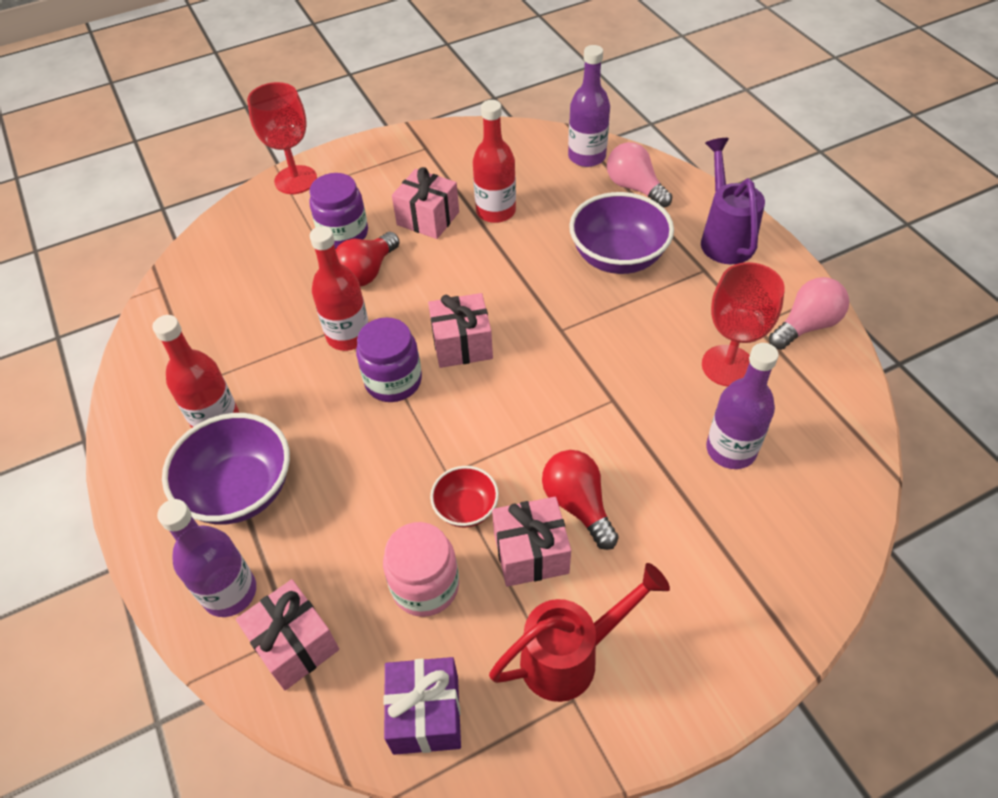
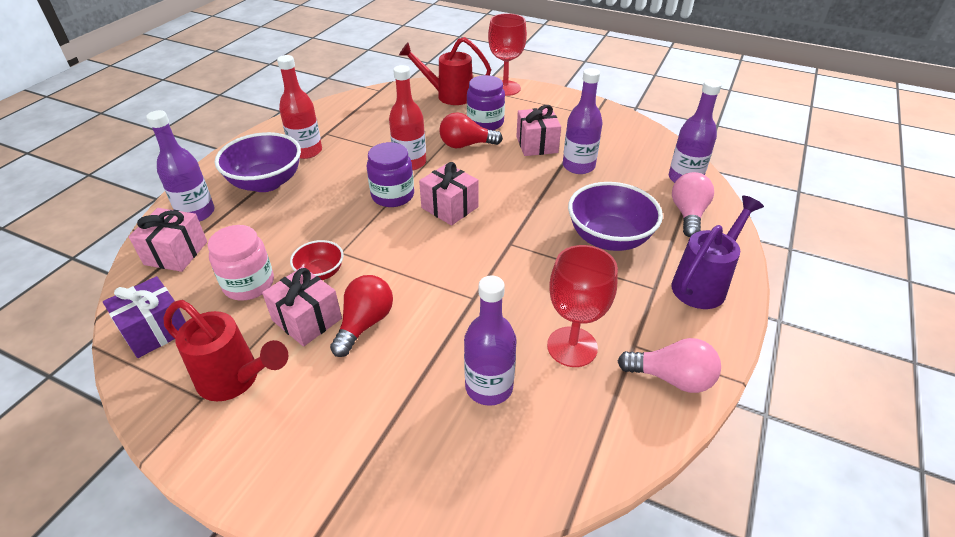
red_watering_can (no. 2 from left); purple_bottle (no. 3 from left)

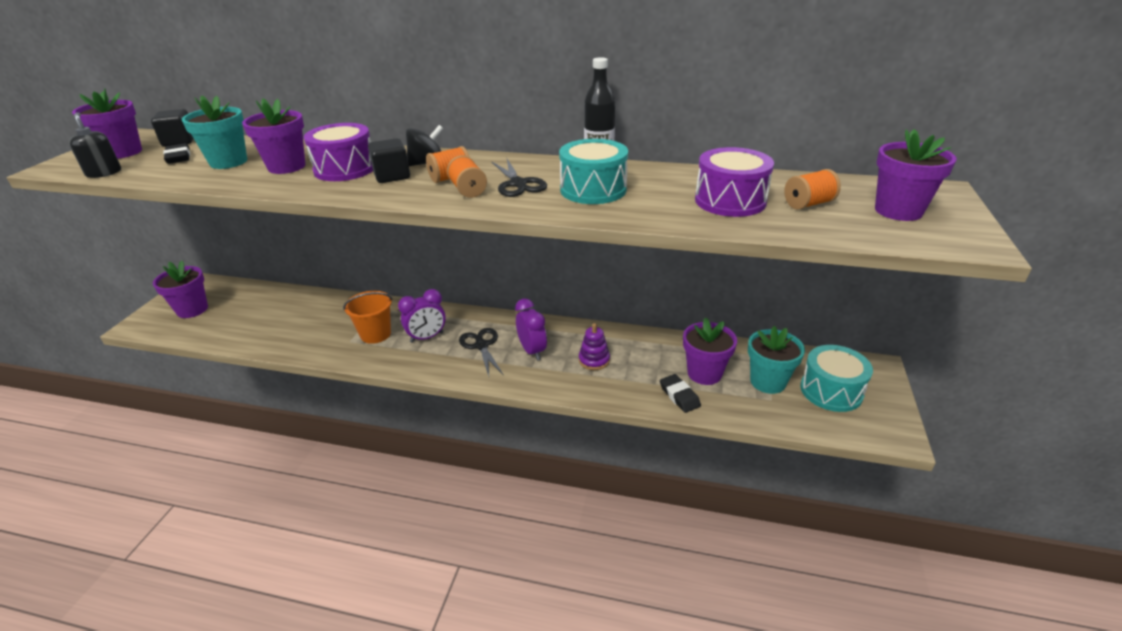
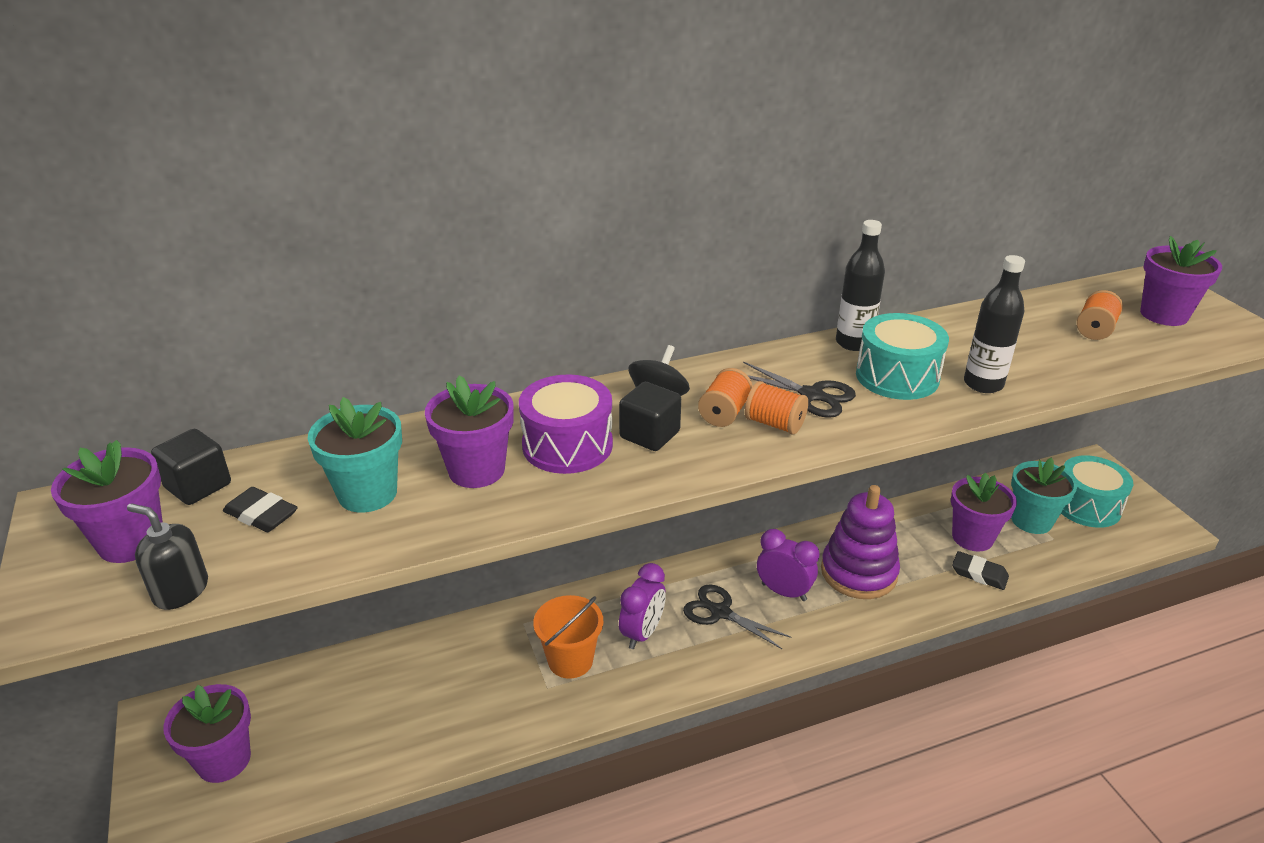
purple_stacking_toy; black_bottle (no. 2 from left); purple_drum (no. 2 from left in the first image)

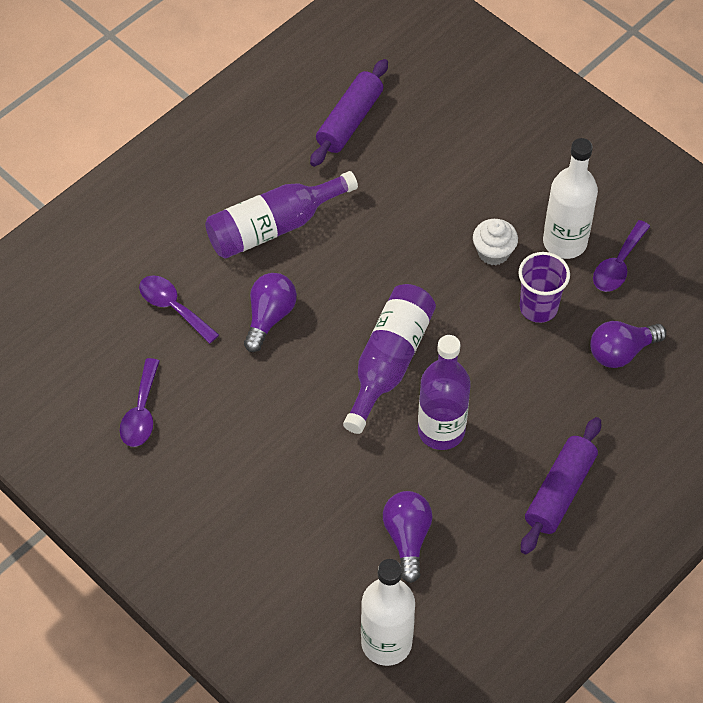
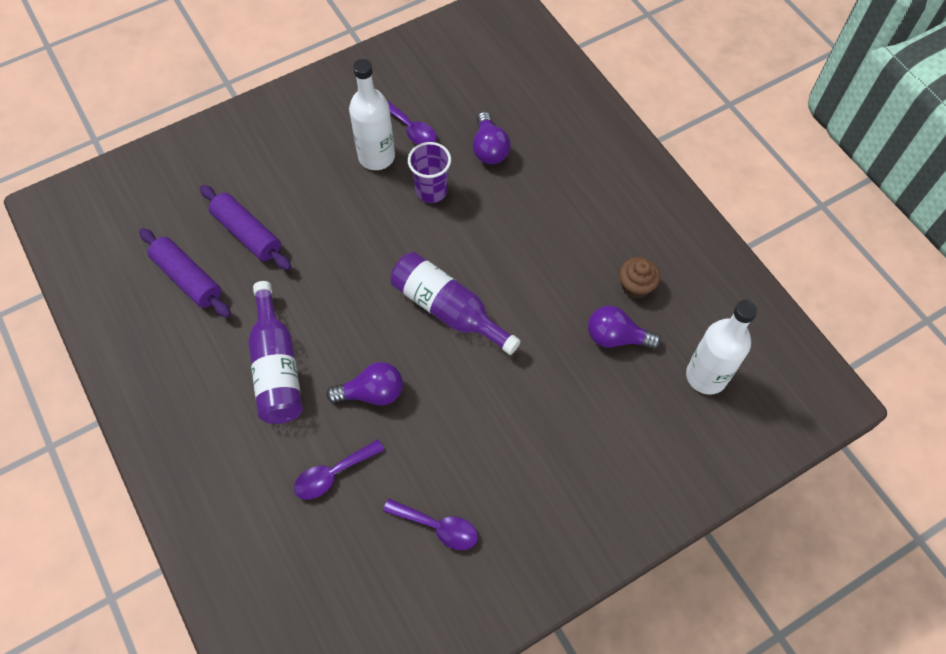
purple_rolling_pin (no. 2 from left); purple_light_bulb (no. 1 from left); brown_cupcake; purple_bottle (no. 3 from left in the first image); white_cupcake

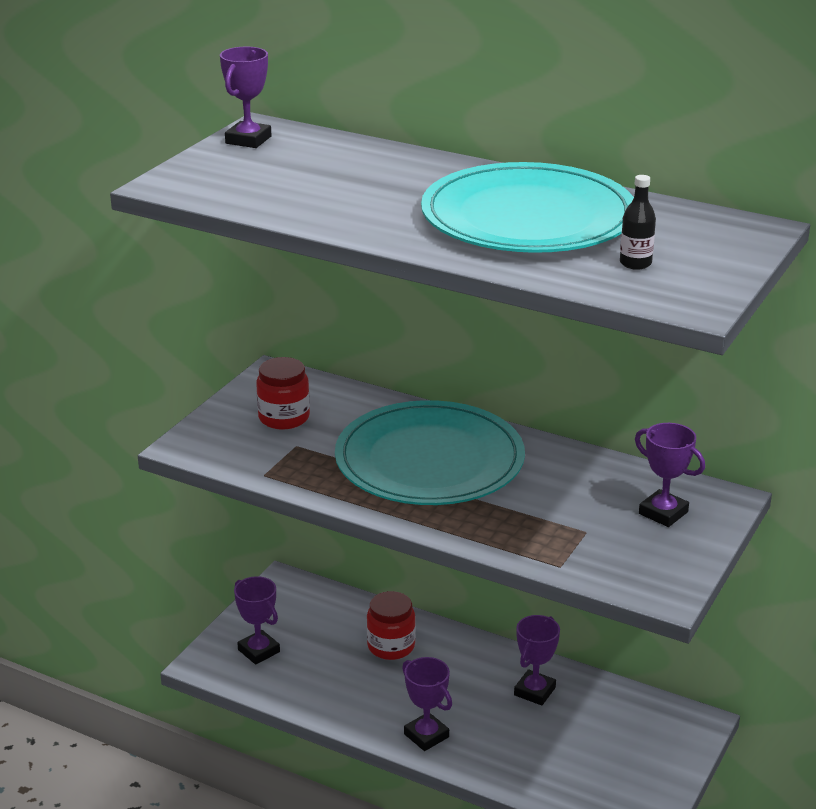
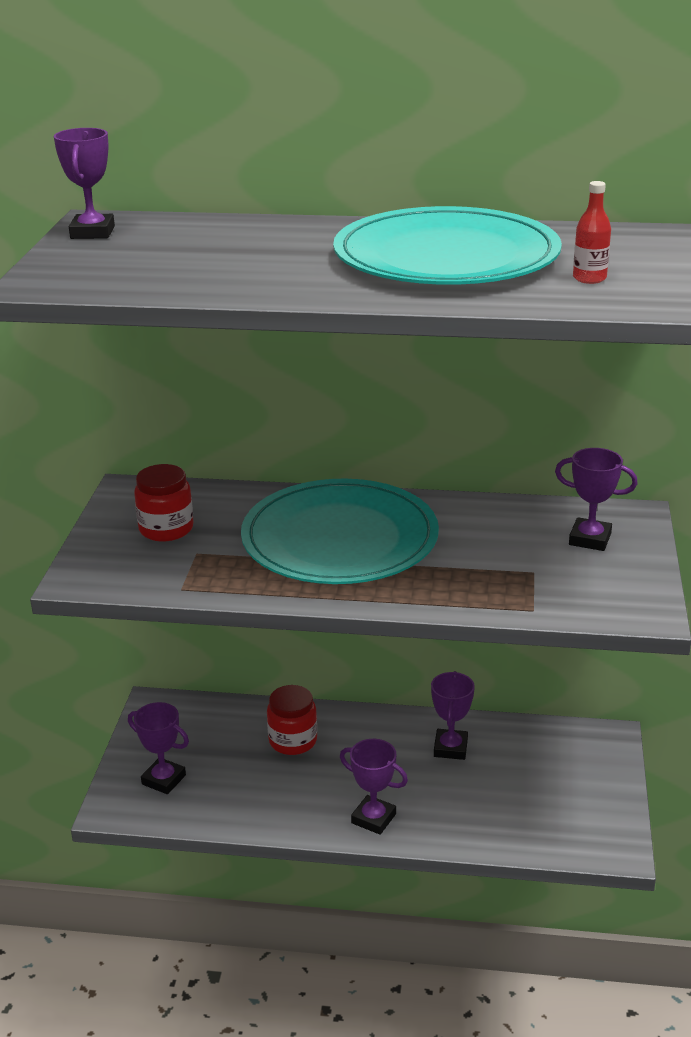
red_bottle

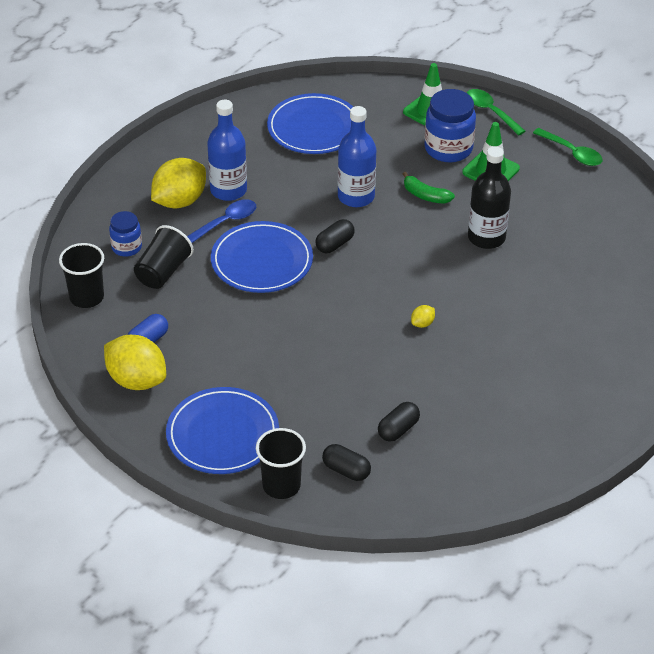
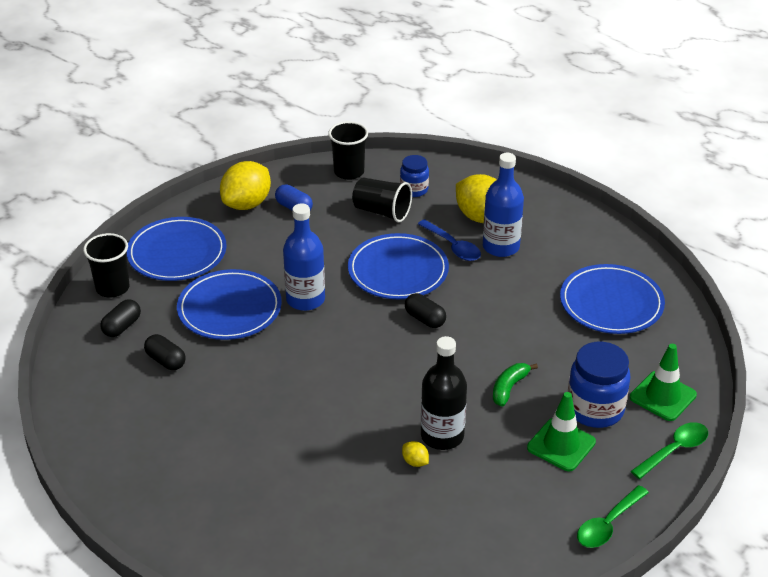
blue_plate (no. 2 from left); blue_bottle (no. 1 from left); yellow_lemon (no. 2 from left)

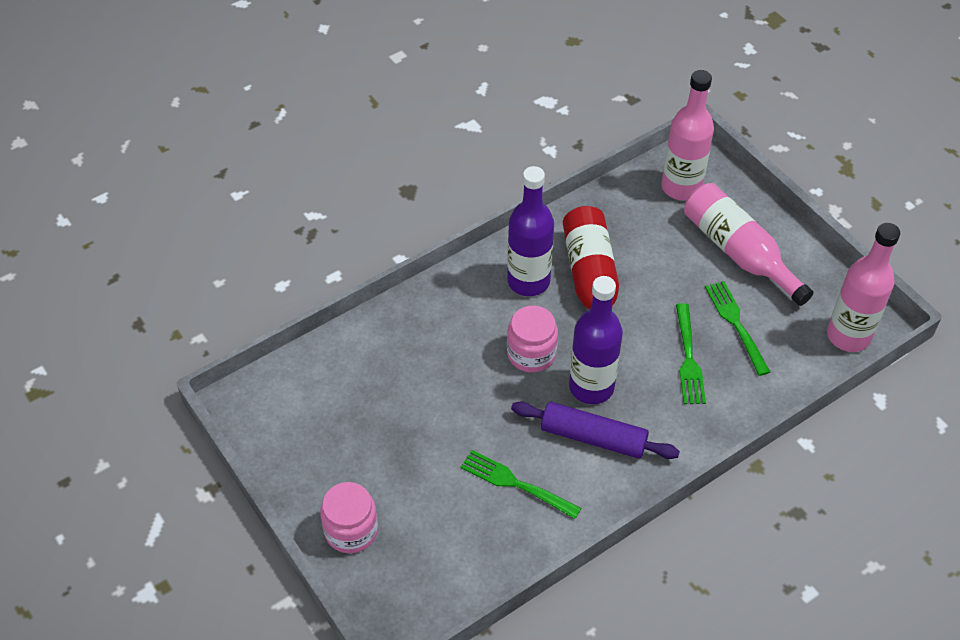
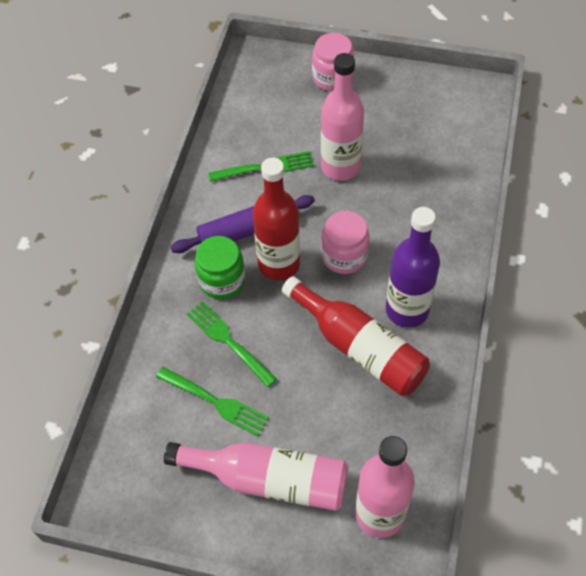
green_jar; red_bottle (no. 1 from left); pink_bottle (no. 2 from left)

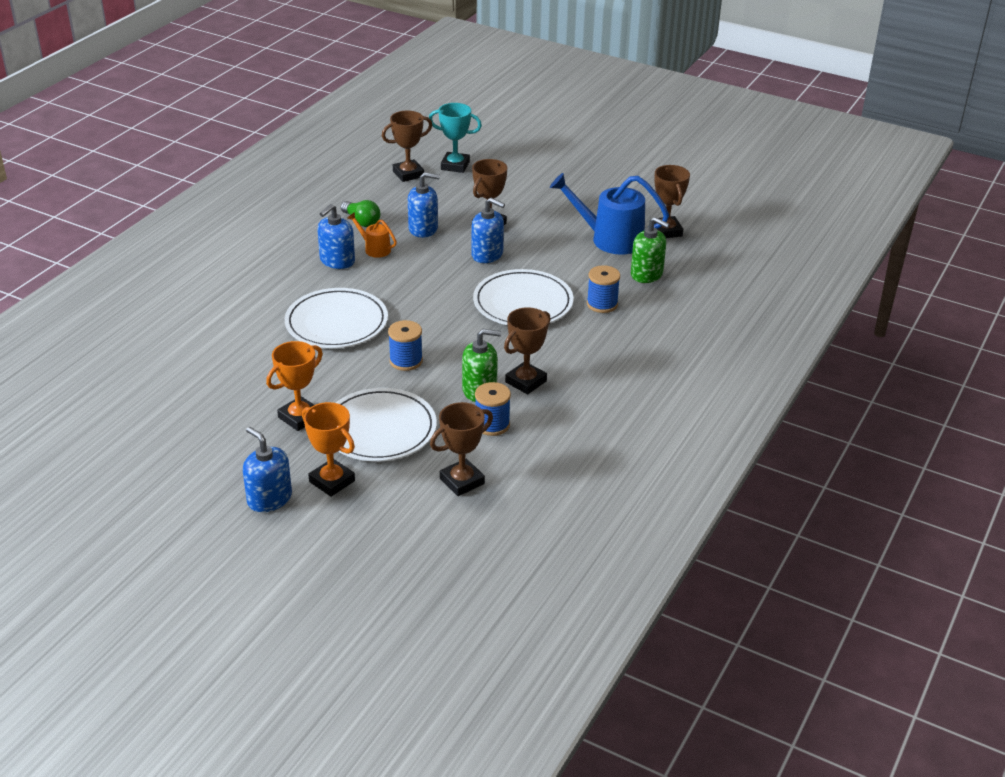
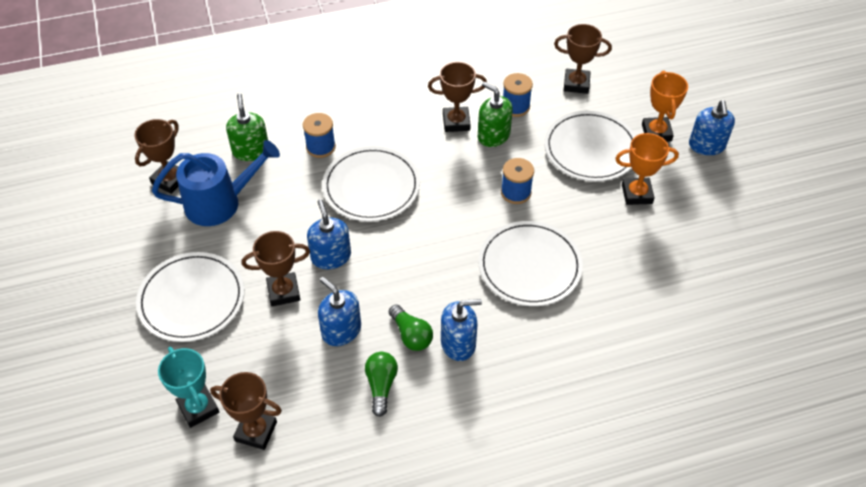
white_plate (no. 1 from left); blue_watering_can; green_light_bulb (no. 2 from left)

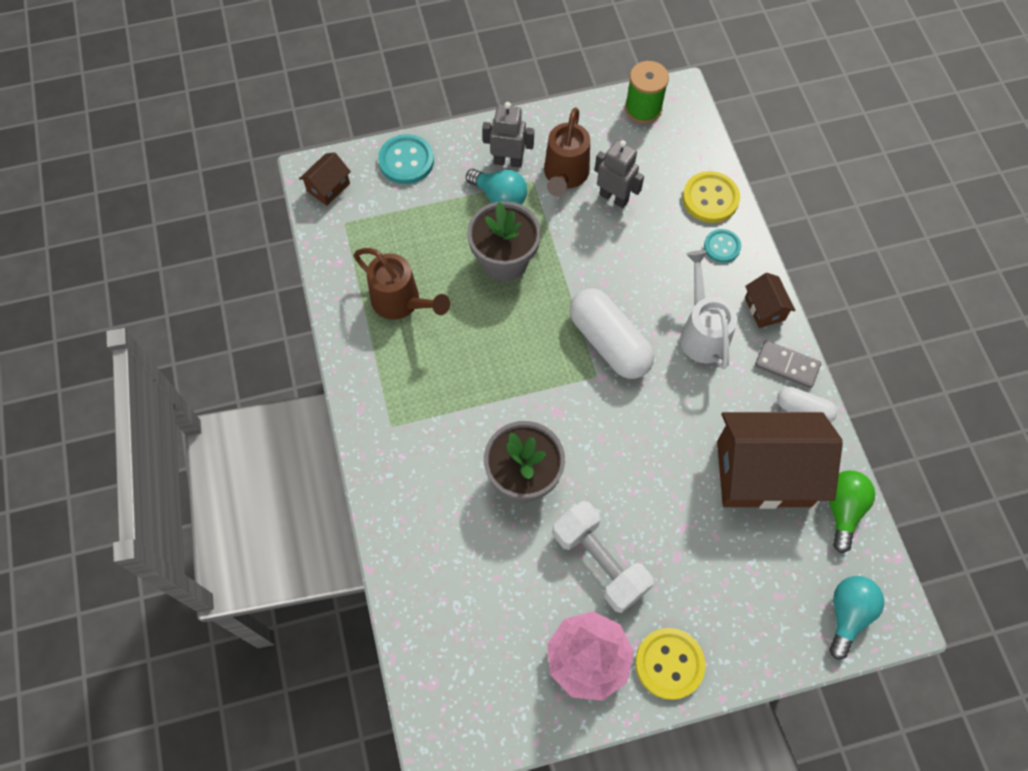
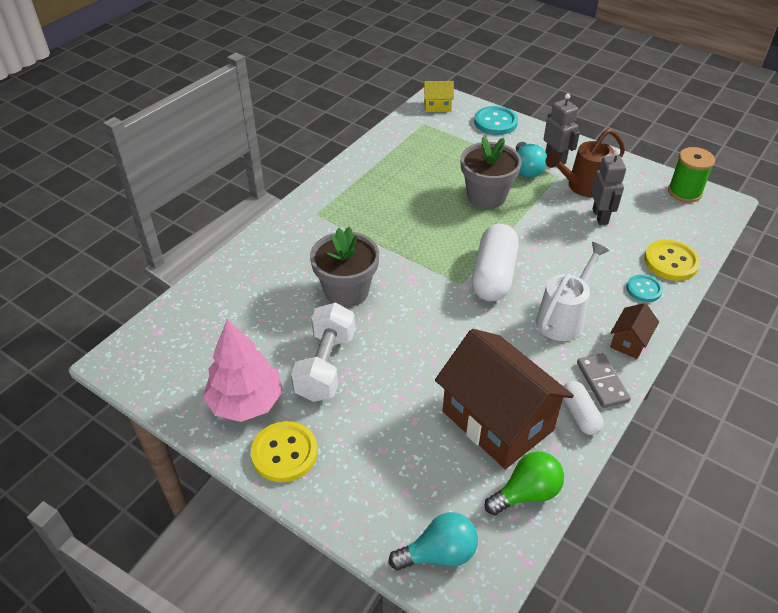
yellow_house; brown_watering_can (no. 1 from left in the first image)

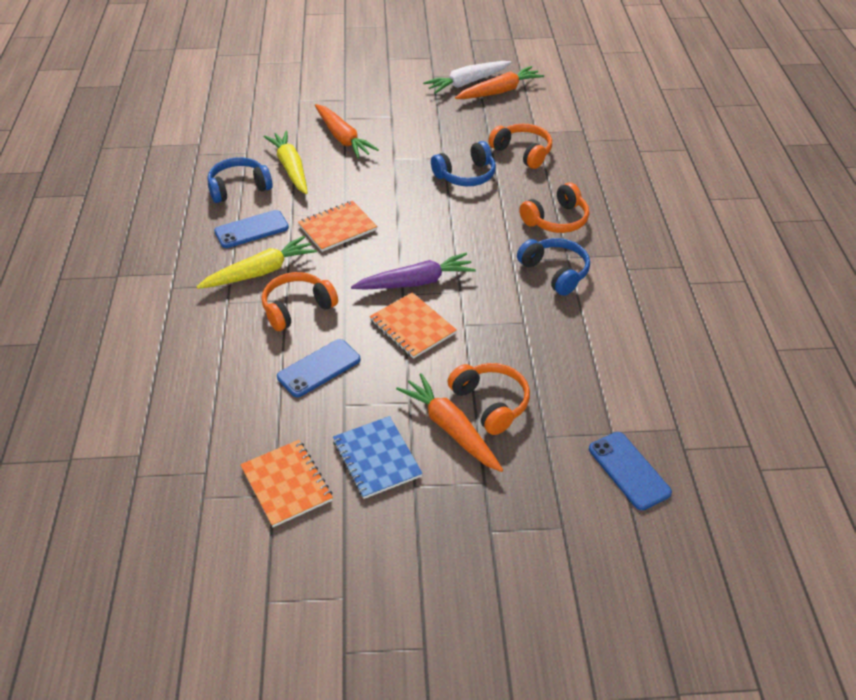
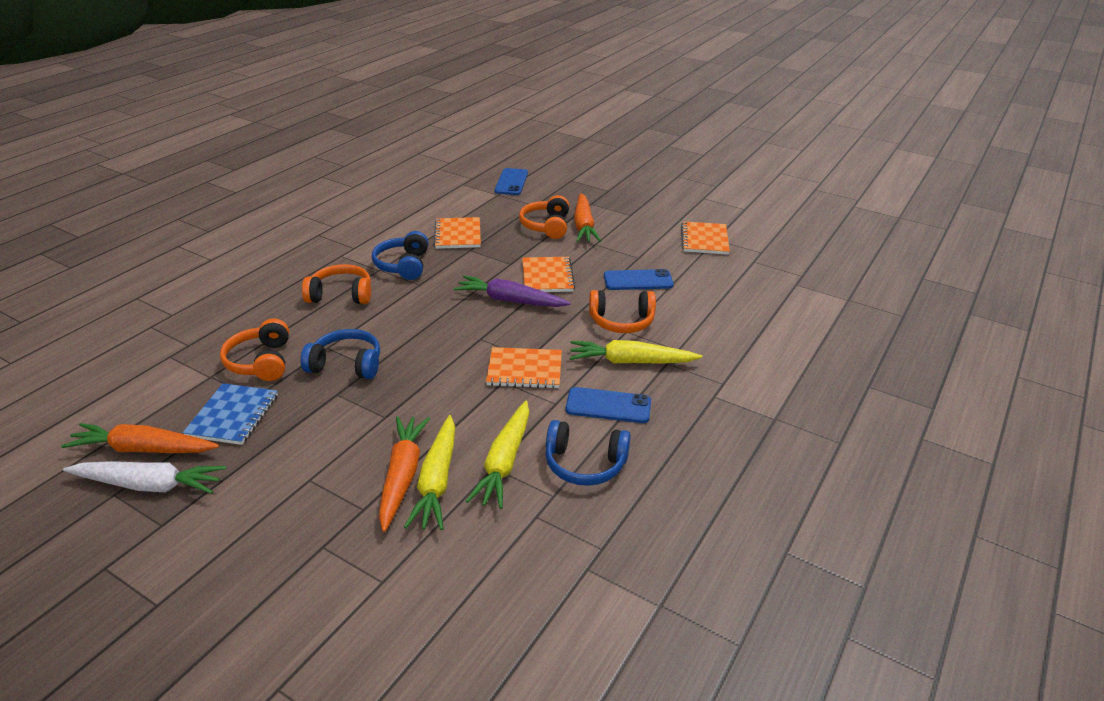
blue_notebook; yellow_carrot (no. 1 from left); orange_notebook (no. 1 from left)

